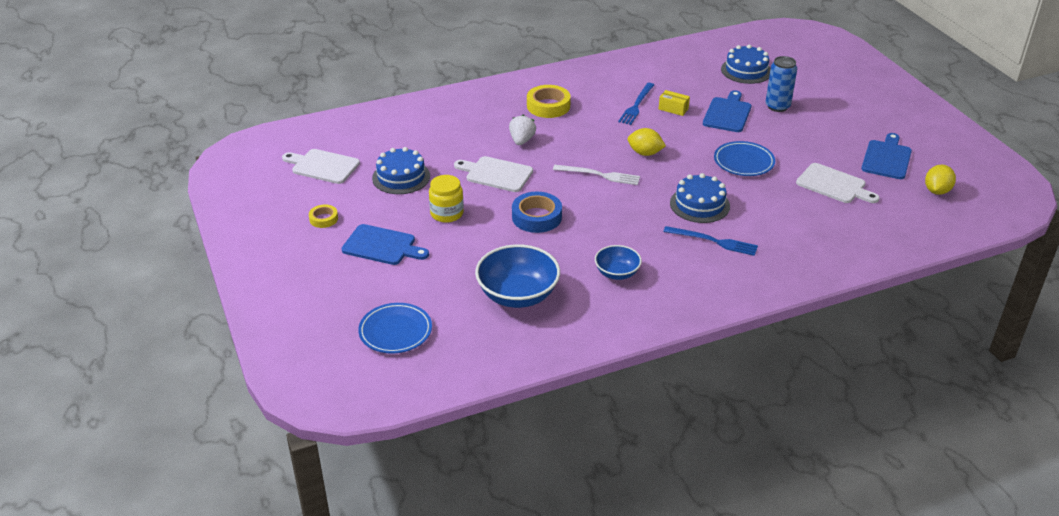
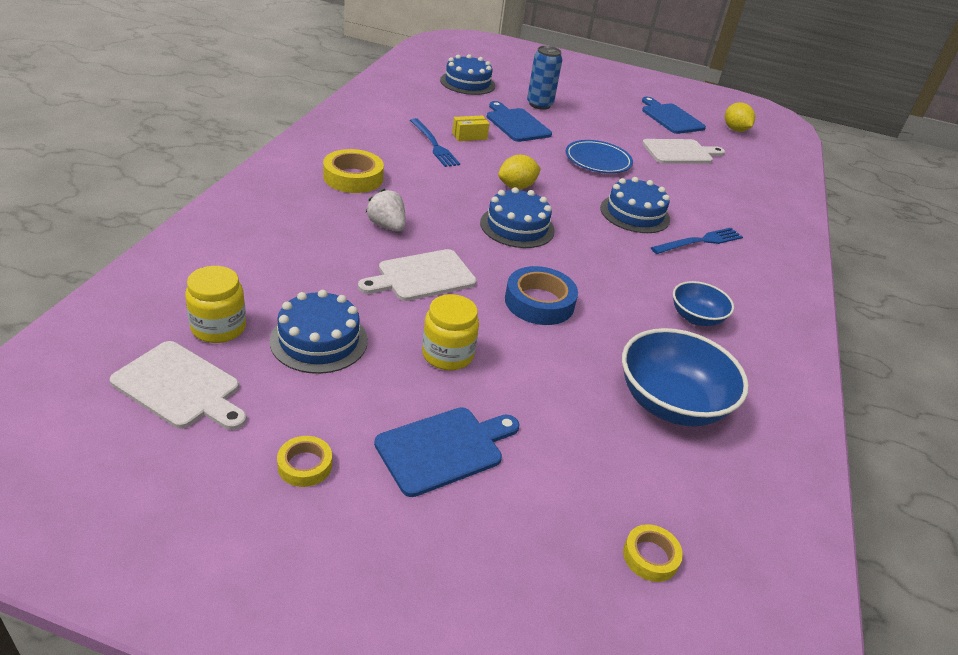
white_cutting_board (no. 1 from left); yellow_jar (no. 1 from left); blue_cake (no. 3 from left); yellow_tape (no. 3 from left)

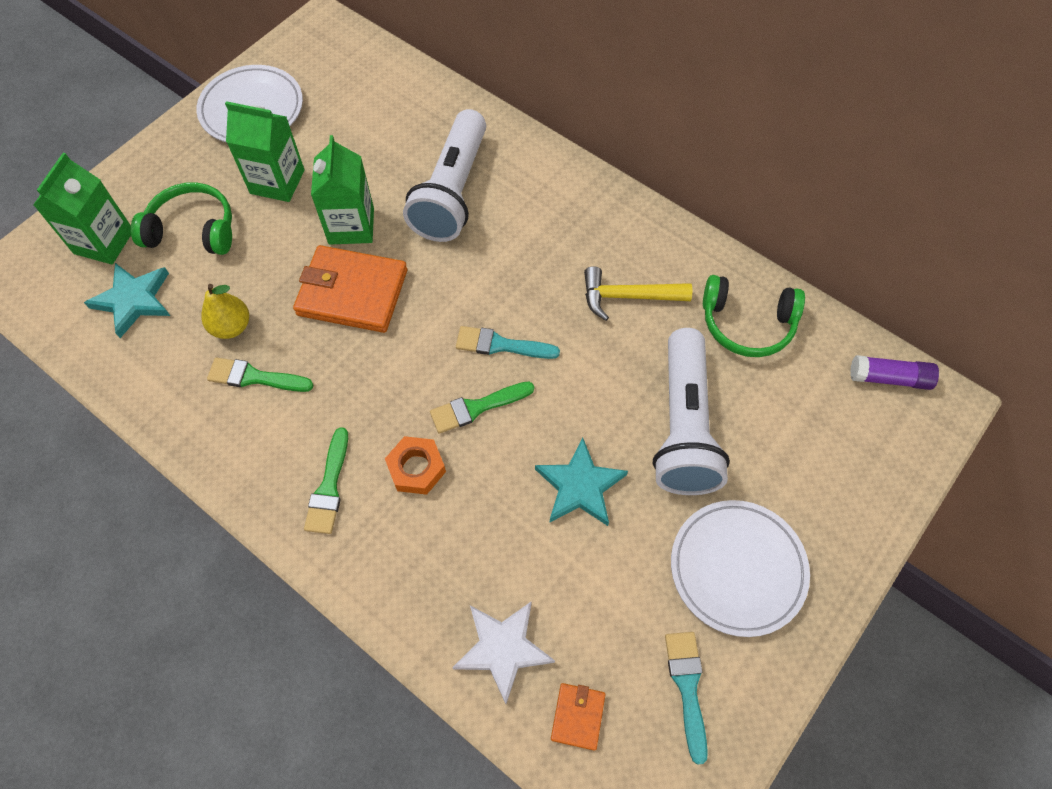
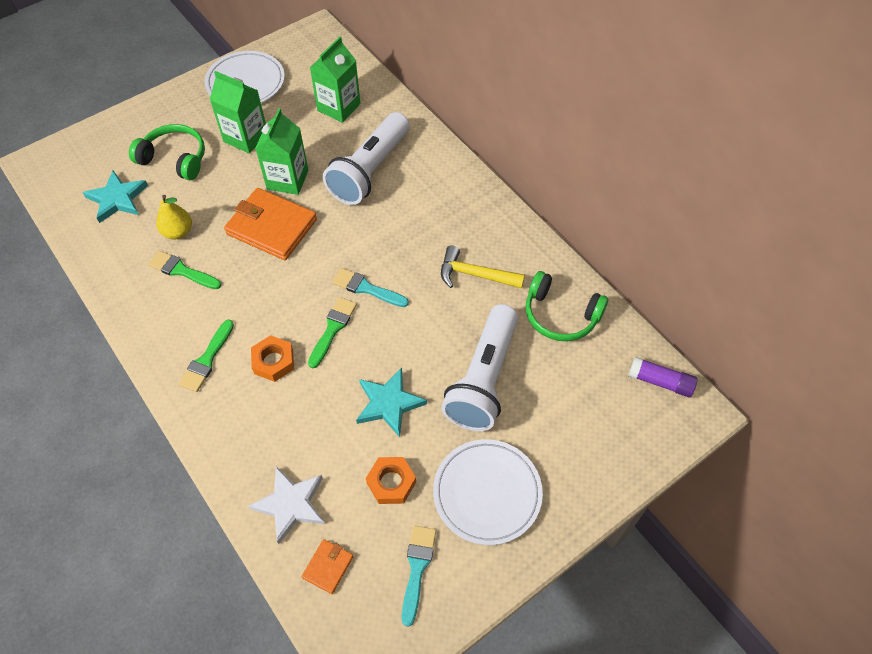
green_brush (no. 3 from left); green_carton (no. 3 from left); orange_nut (no. 2 from left)

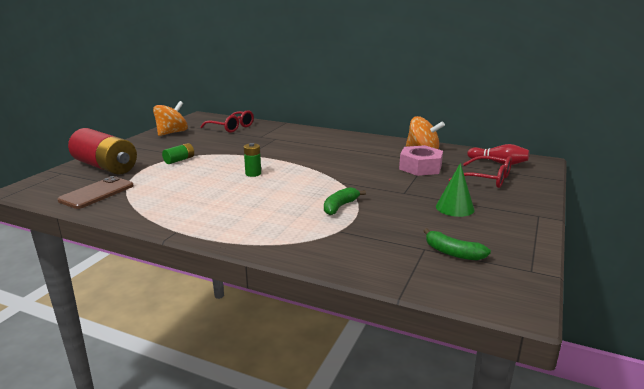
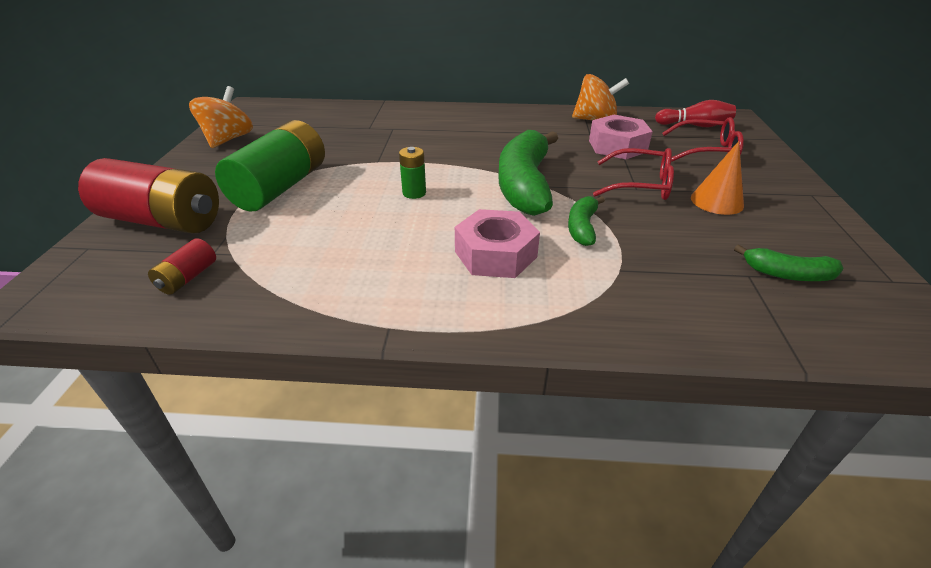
red_battery (no. 2 from left); green_battery (no. 1 from left); pink_nut (no. 1 from left); green_banana (no. 1 from left); red_glasses (no. 1 from left); orange_cone

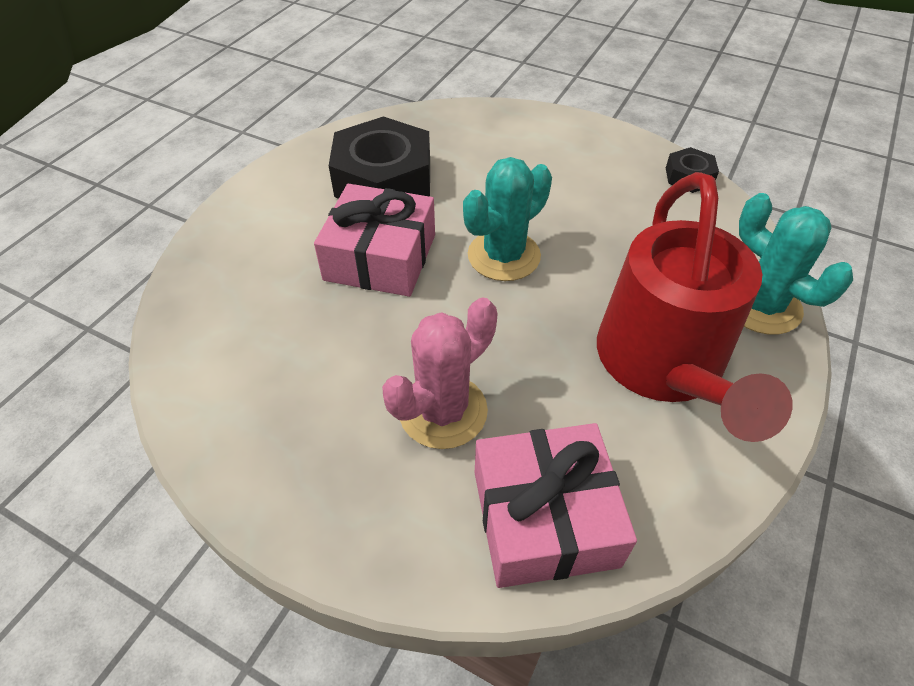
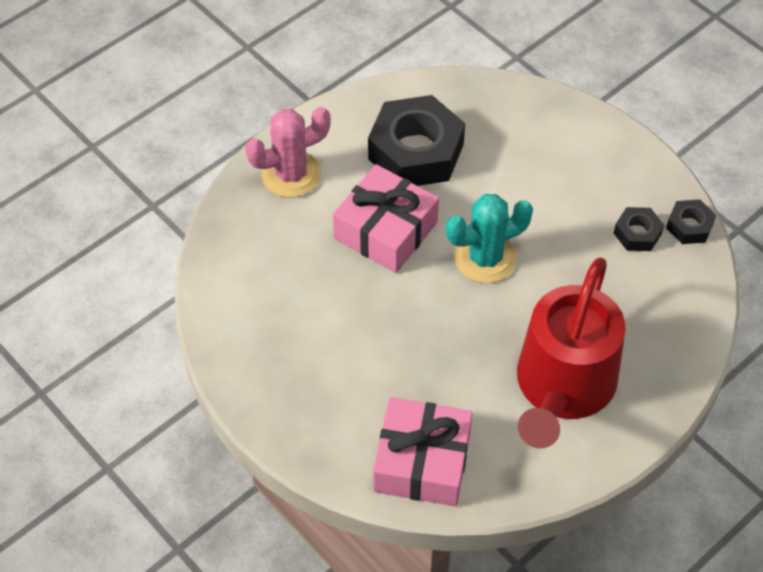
pink_cactus; black_nut (no. 2 from left); turquoise_cactus (no. 2 from left in the first image)

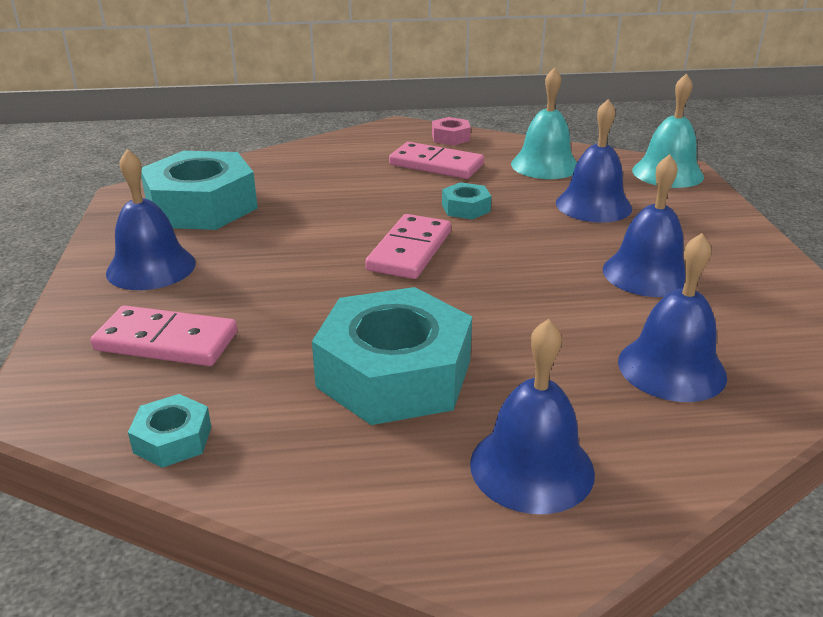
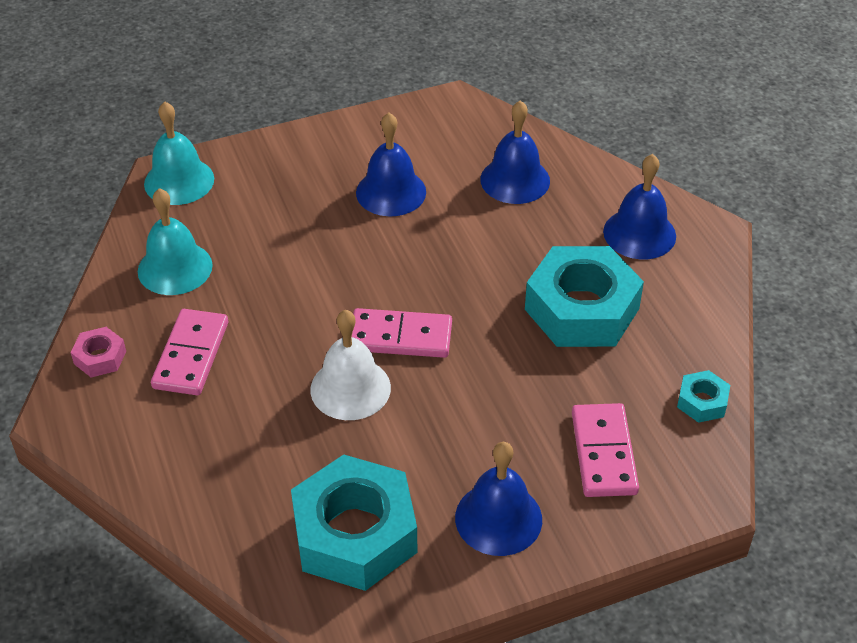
white_bell; turquoise_nut (no. 4 from left in the first image); blue_bell (no. 3 from left in the first image)

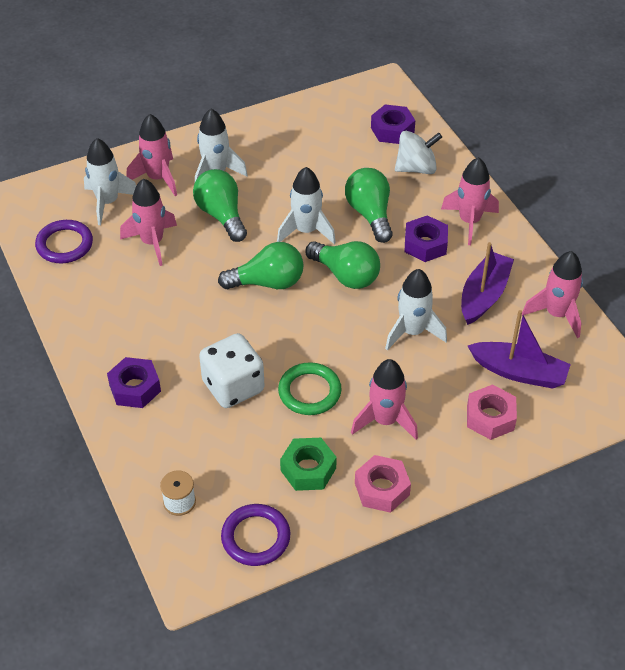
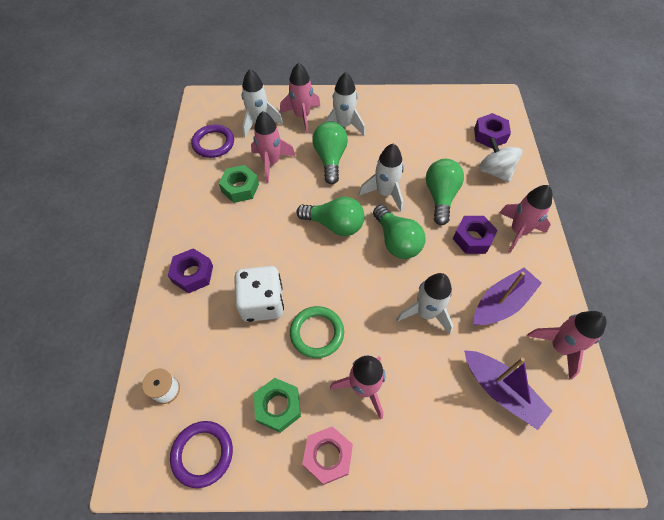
green_nut (no. 1 from left); white_spinning_top; pink_nut (no. 2 from left in the first image)

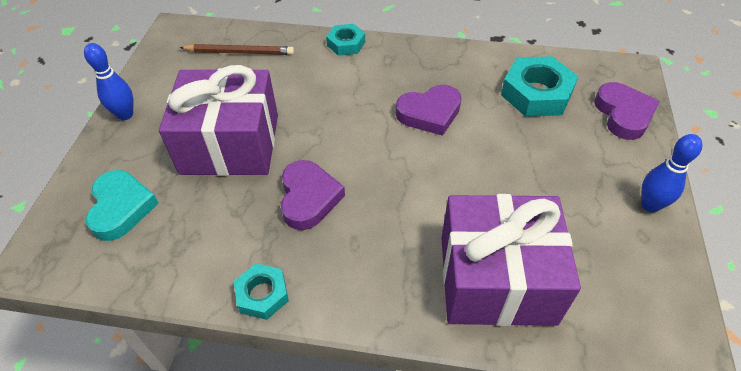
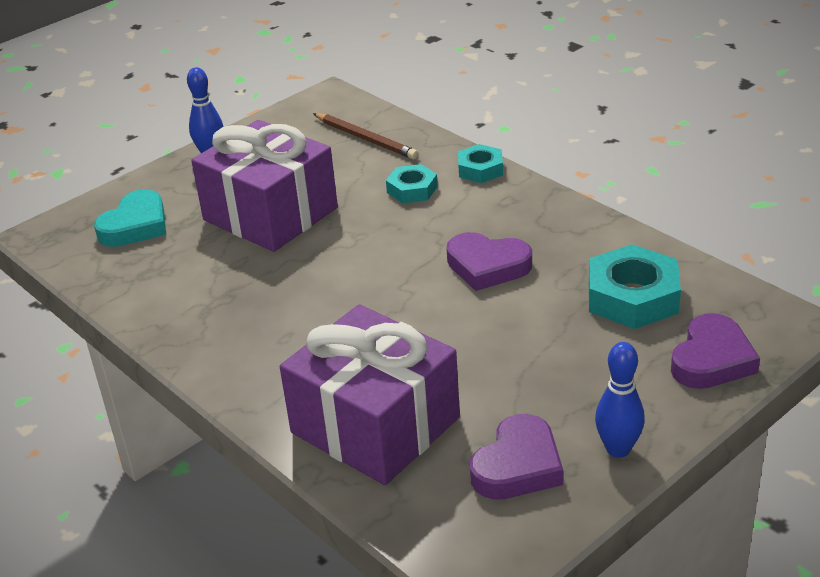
turquoise_nut (no. 1 from left); purple_heart (no. 2 from left)

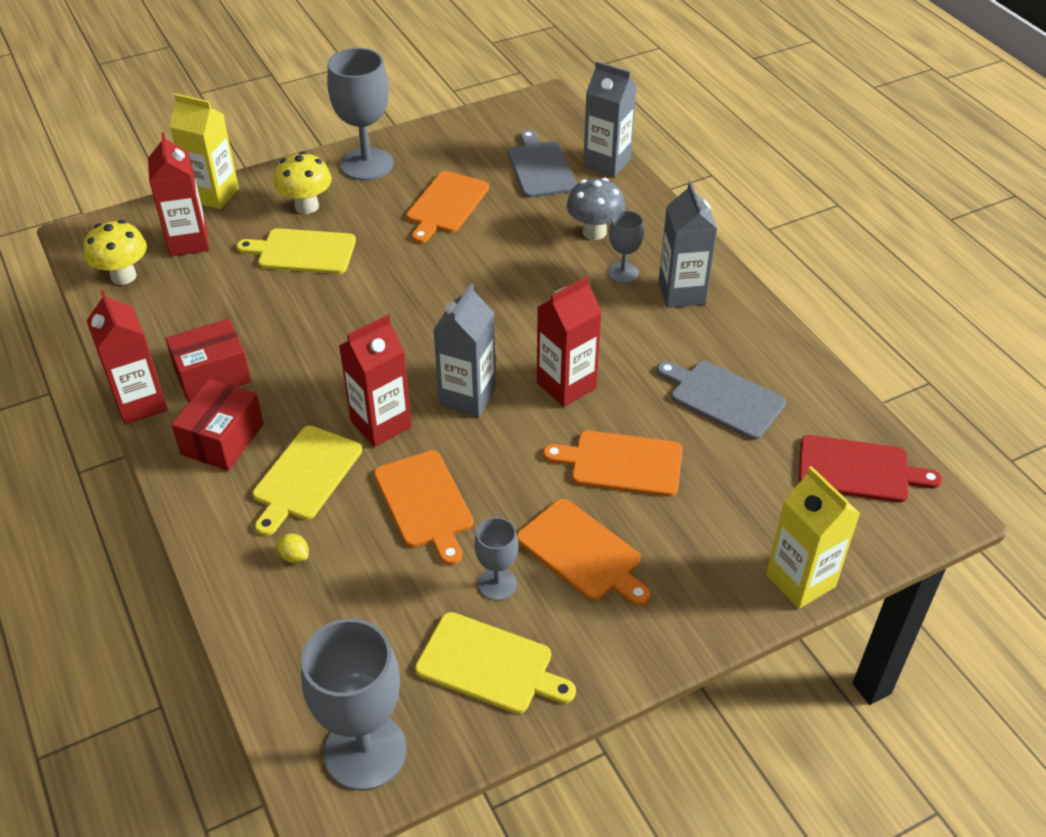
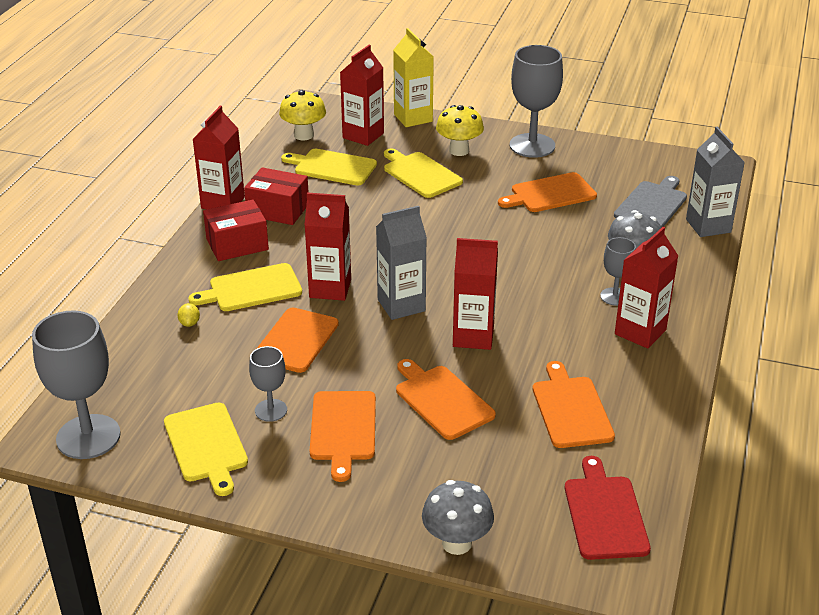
yellow_cutting_board (no. 3 from left); grey_mushroom (no. 1 from left); orange_cutting_board (no. 5 from left); red_cutting_board; red_carton (no. 5 from left)

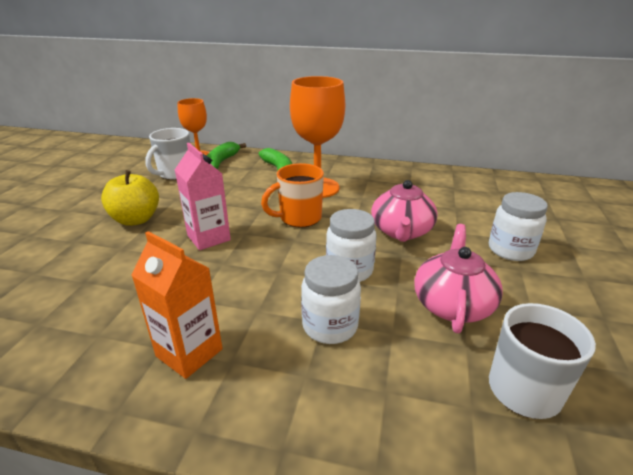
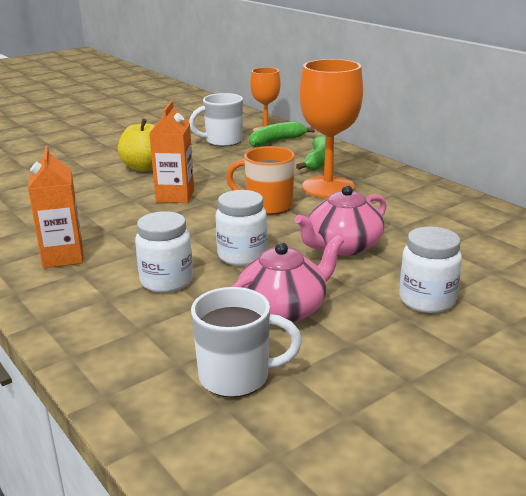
orange_carton (no. 2 from left)

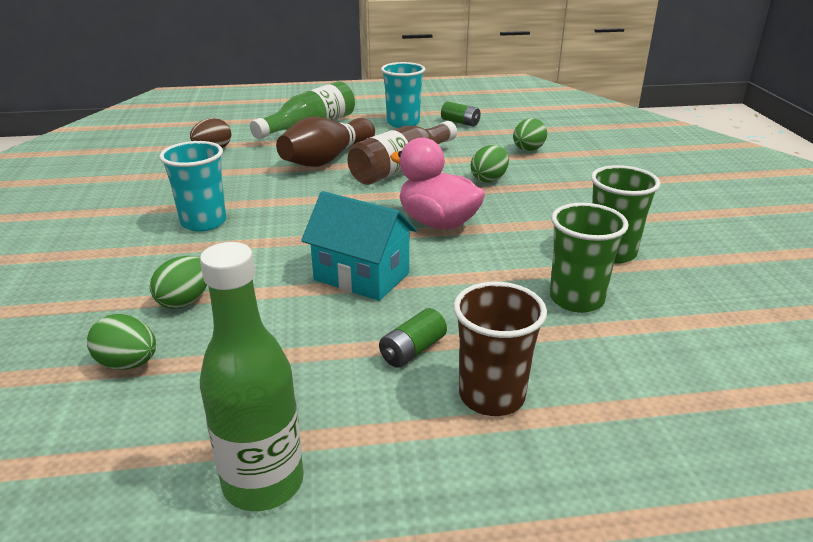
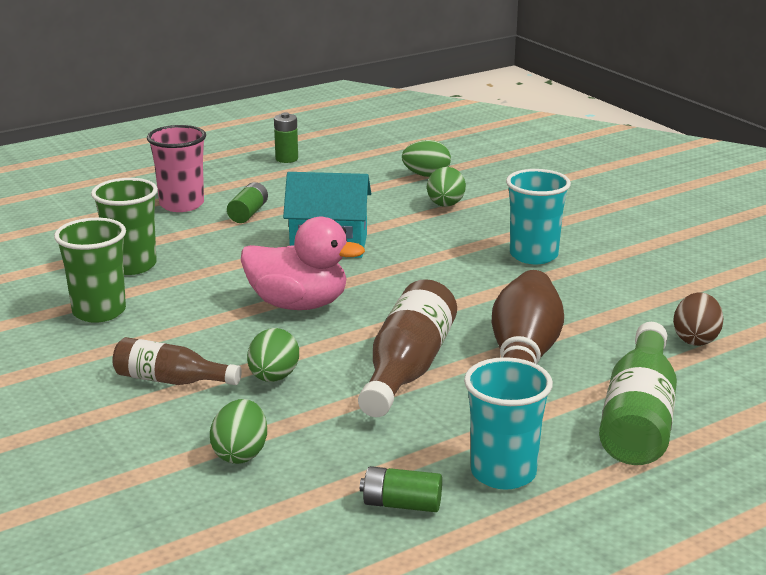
brown_bottle (no. 1 from left); pink_cup; green_battery (no. 2 from left)

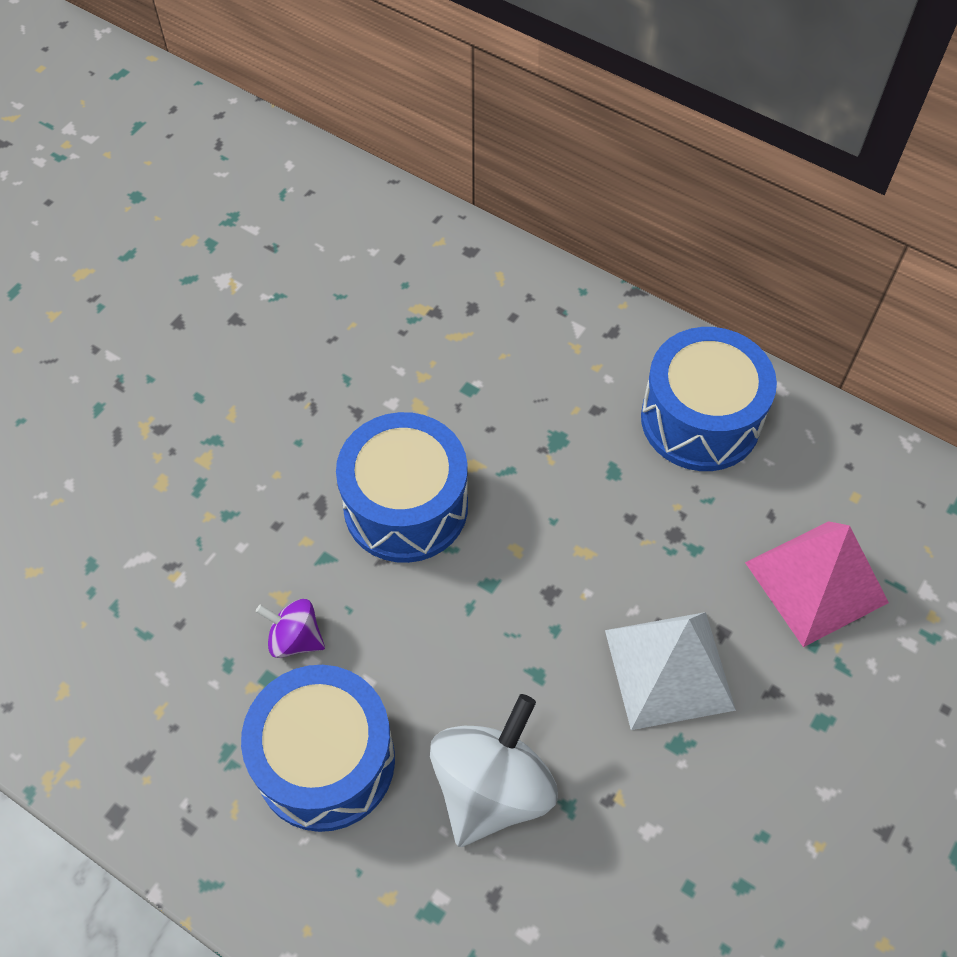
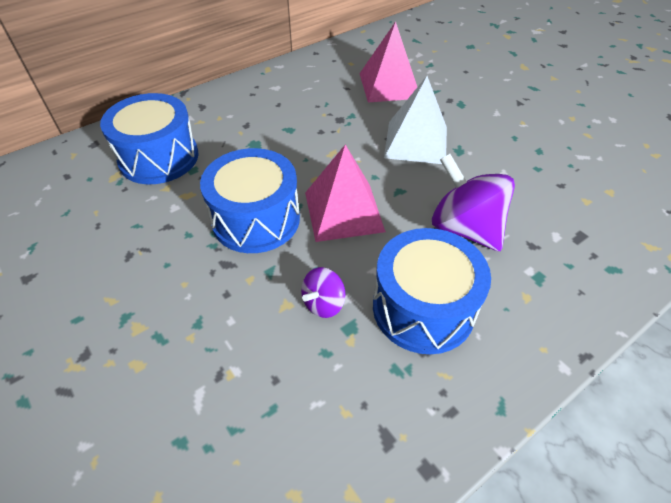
blue_drum (no. 1 from left); pink_pyramid (no. 1 from left); purple_spinning_top (no. 2 from left)

